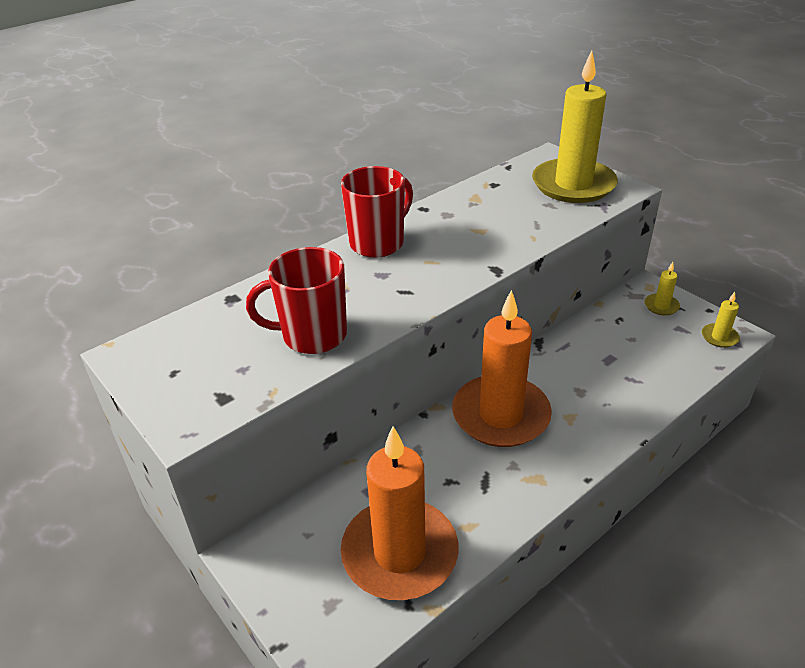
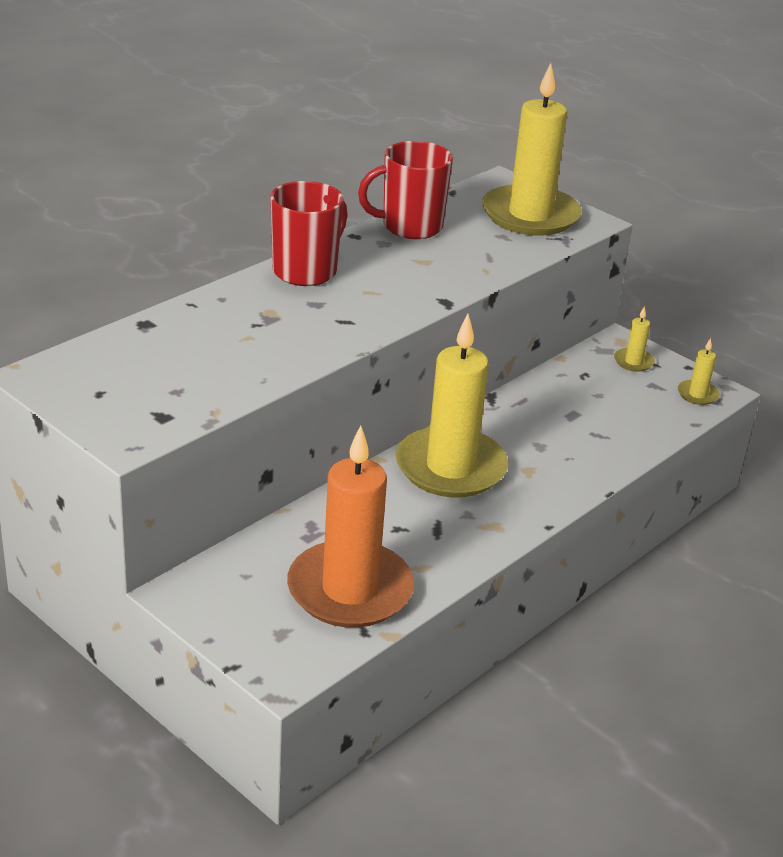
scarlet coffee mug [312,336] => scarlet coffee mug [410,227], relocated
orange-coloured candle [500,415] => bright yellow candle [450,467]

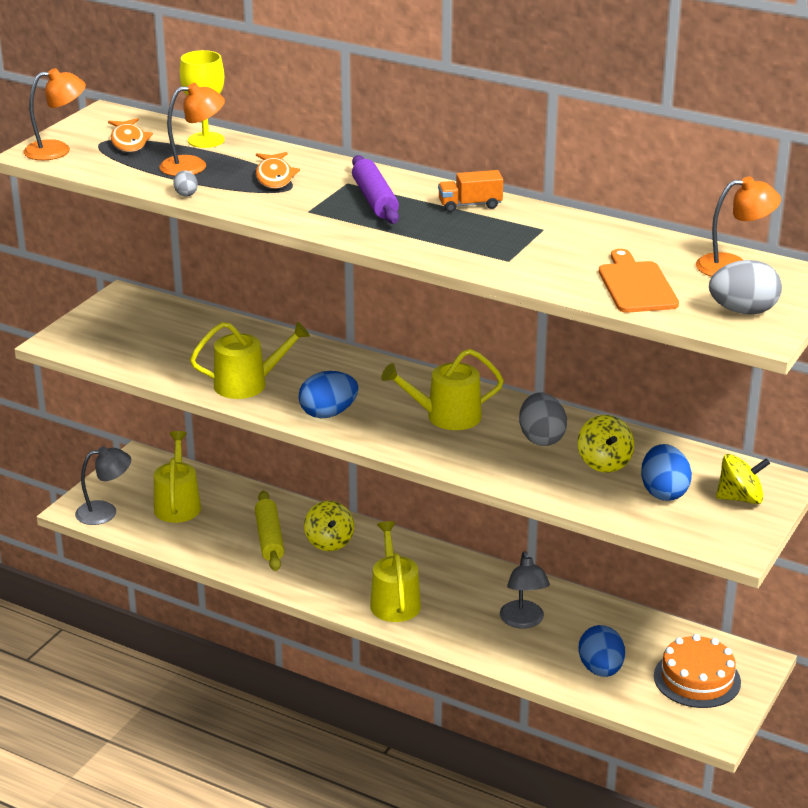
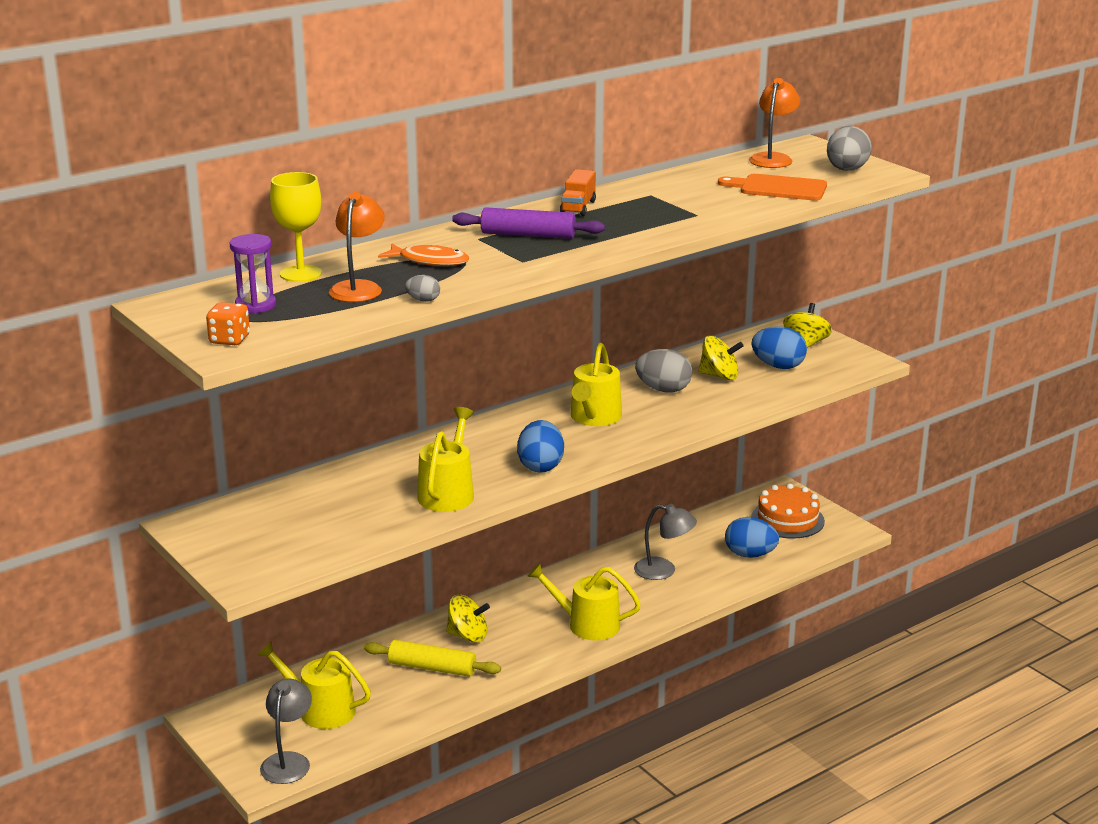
orange-coloured desk lamp [57,150] => orange-coloured dice [229,340]
orange-coloured fish [129,142] => purple sand timer [255,305]

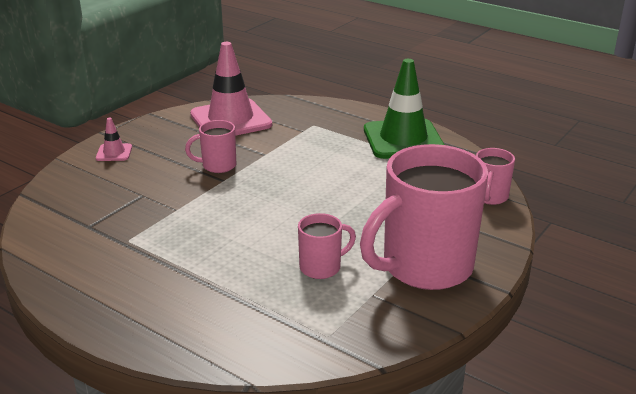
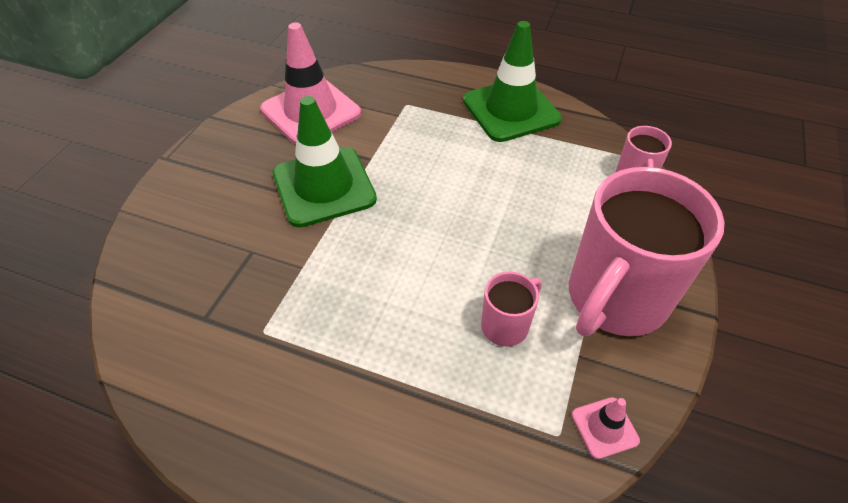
rosy road cone [114,153] => rosy road cone [604,427], relocated
rosy coffee mug [218,166] => green road cone [324,186]

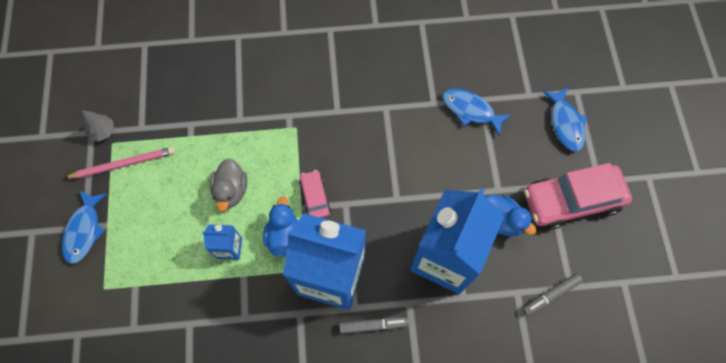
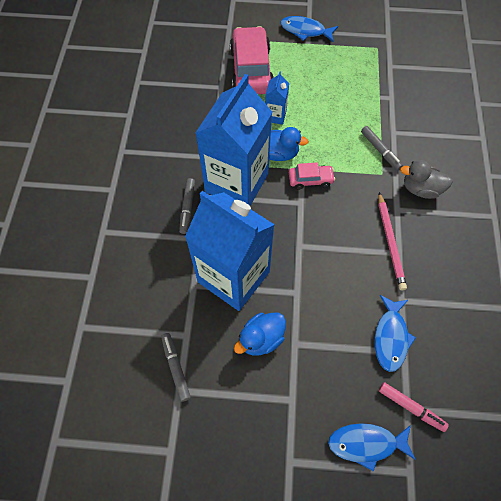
rosy wooden pencil [123,164] => rosy wooden pencil [390,242], relocated
ash-grey fir tree [103,131] => nothing
ash-grey toy duck [231,190] => ash-grey toy duck [420,189], relocated
royal blue fish [470,110] => royal blue fish [390,337], 150 degrees clockwise
rosy toy car [571,200] => rosy toy car [251,70], relocated
nothing => ash-grey marker [380,150]
nothing => rosy marker [411,407]

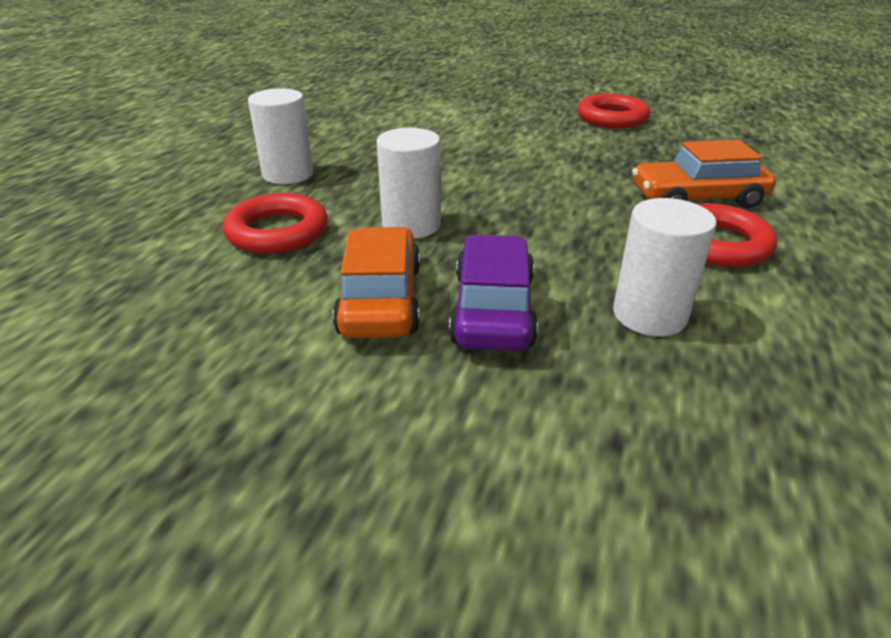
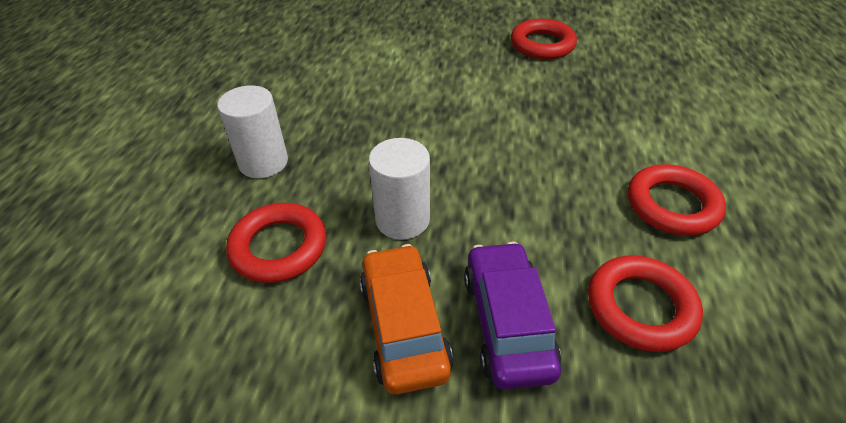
pure white solid cylinder [649,315] => scarlet hoop [640,307]
orange-coloured toy car [697,198] => nothing

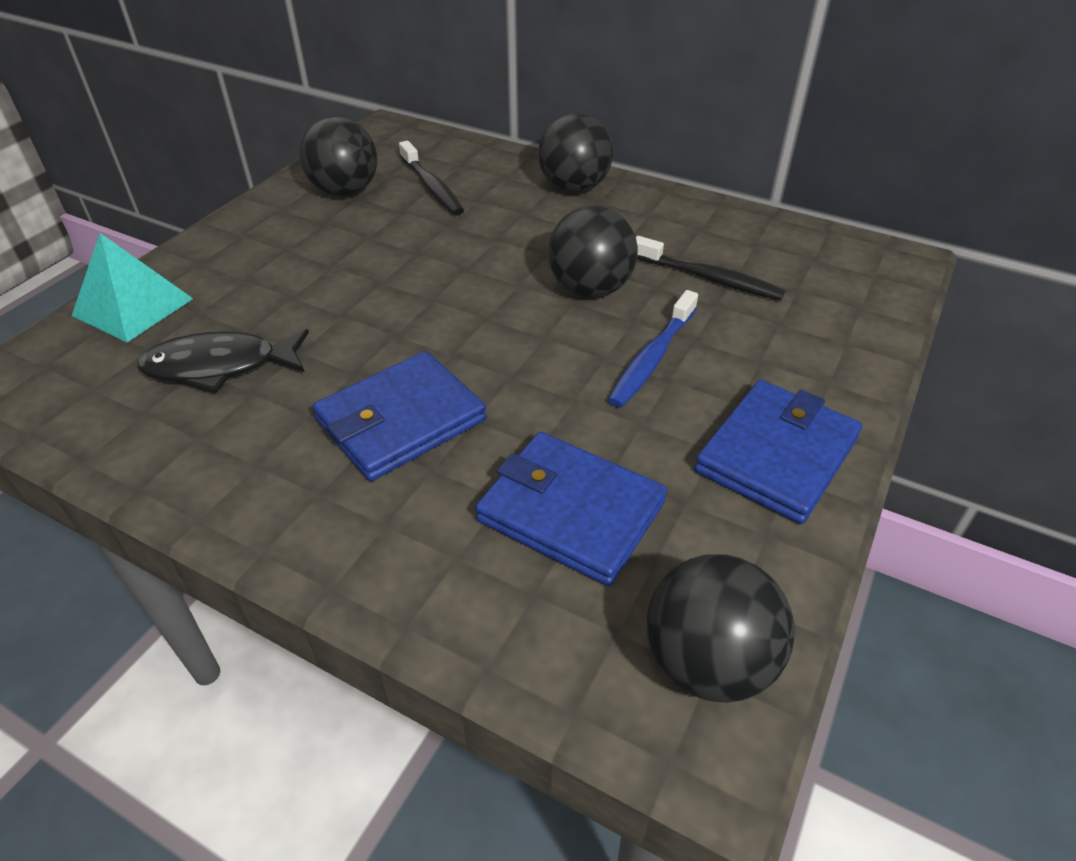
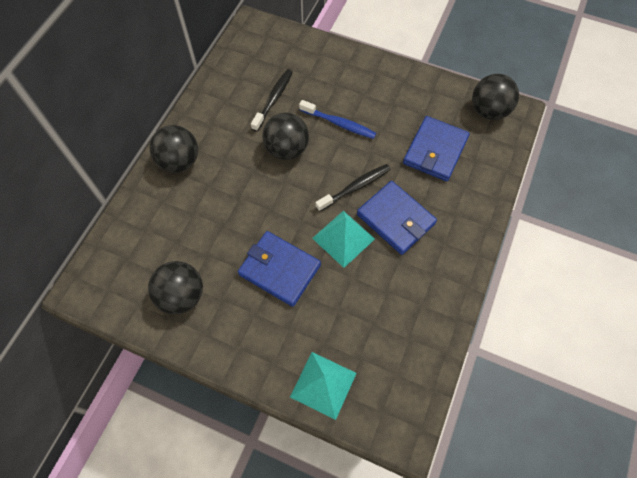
ebony fish [219,366] => nothing
ebony tooth brush [432,187] => ebony tooth brush [355,187], relocated
royal blue billfold [776,454] => royal blue billfold [279,270], relocated
nothing => turquoise solid pyramid [343,238]

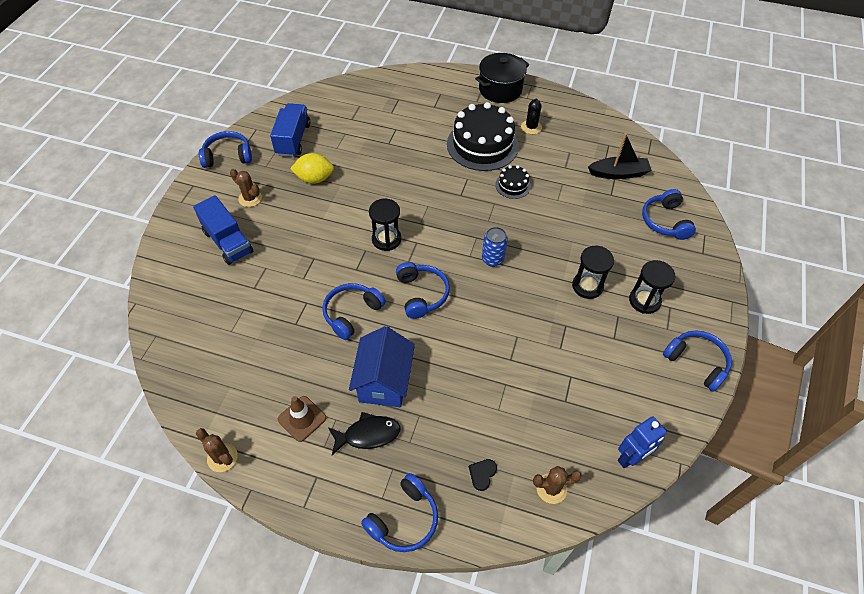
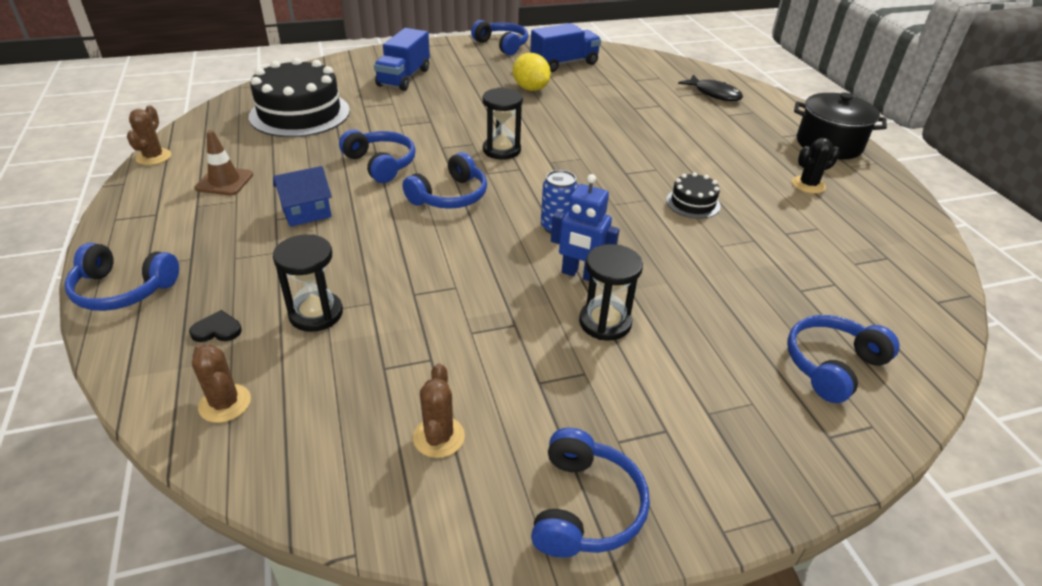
brown prickly plant [250,198] => brown prickly plant [439,437], relocated
royal blue headphones [352,313] => royal blue headphones [381,164], 45 degrees clockwise
ebony fish [368,434] => ebony fish [714,94], relocated
royal blue cottage [384,381] => royal blue cottage [306,213], x0.62
ebony gateau [482,145] => ebony gateau [300,113], relocated
ebony boat [618,173] => nothing
royal blue robot [631,458] => royal blue robot [580,274], relocated
ebony sand timer [644,301] => ebony sand timer [316,314], relocated

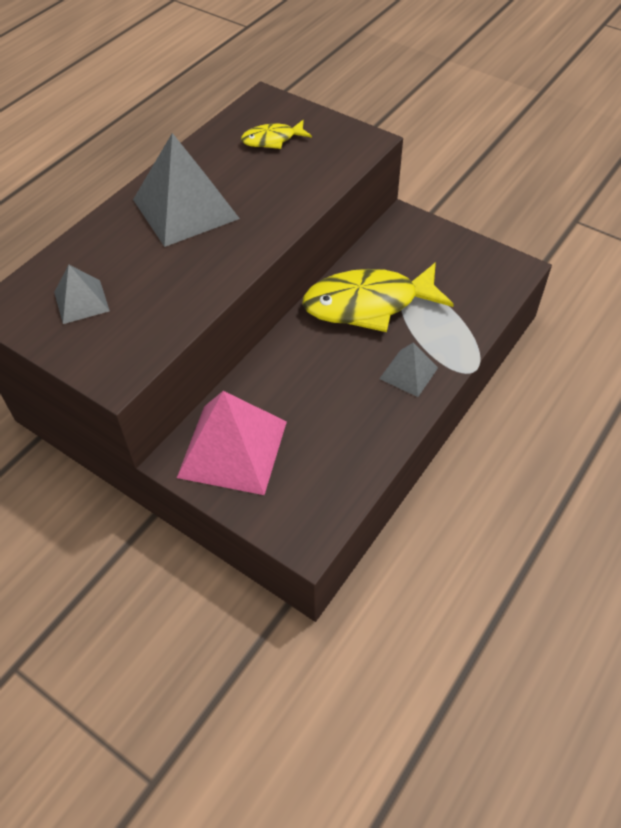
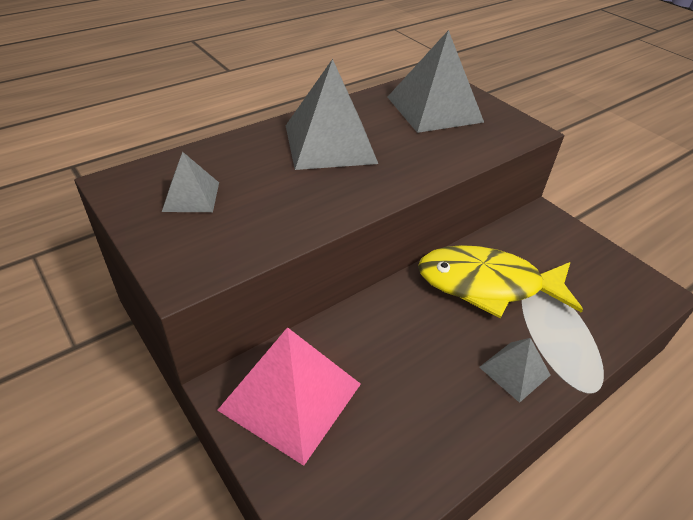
bright yellow fish [272,140] => ash-grey solid pyramid [434,109]

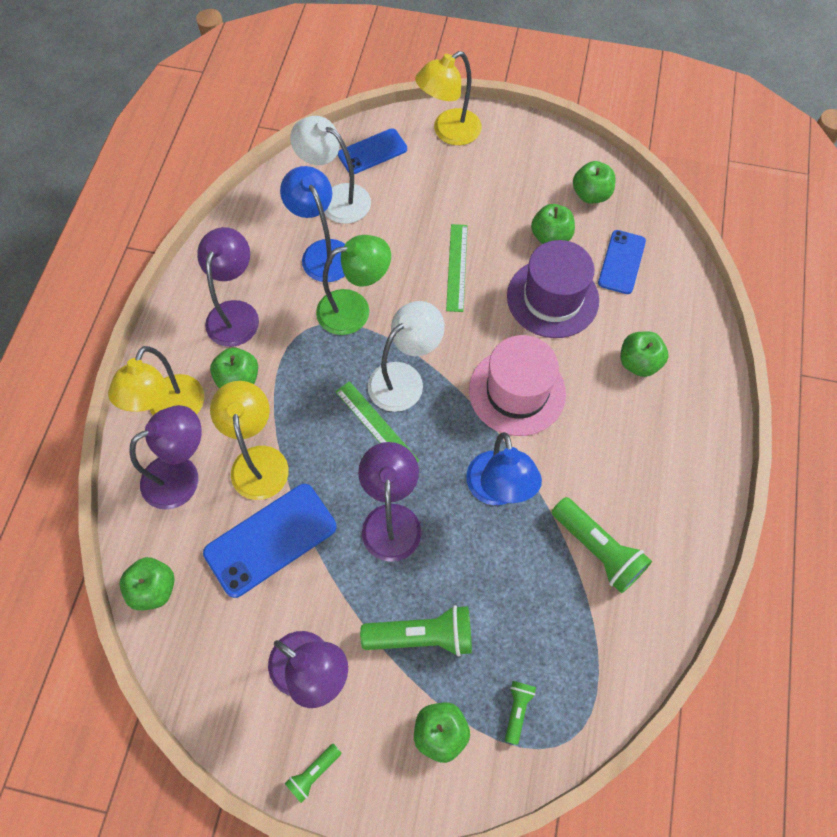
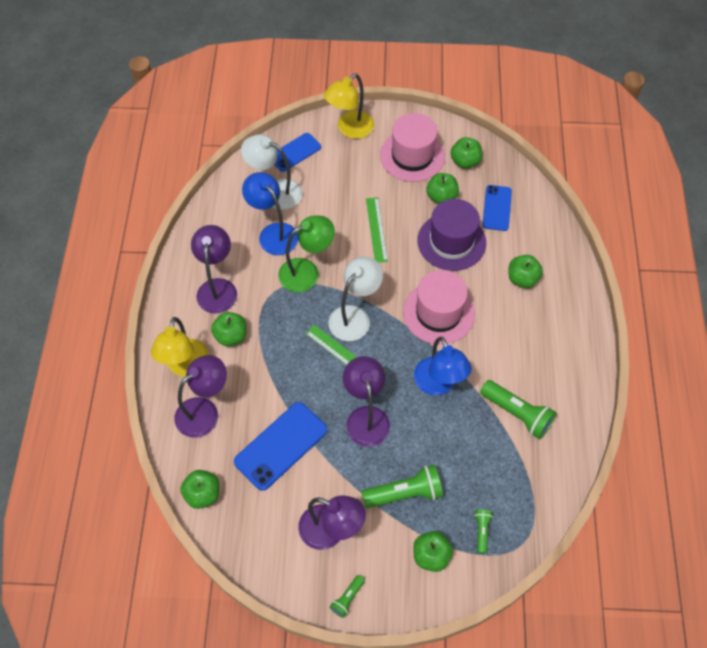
bright yellow desk lamp [258,460] => nothing
nothing => rosy hat [412,156]

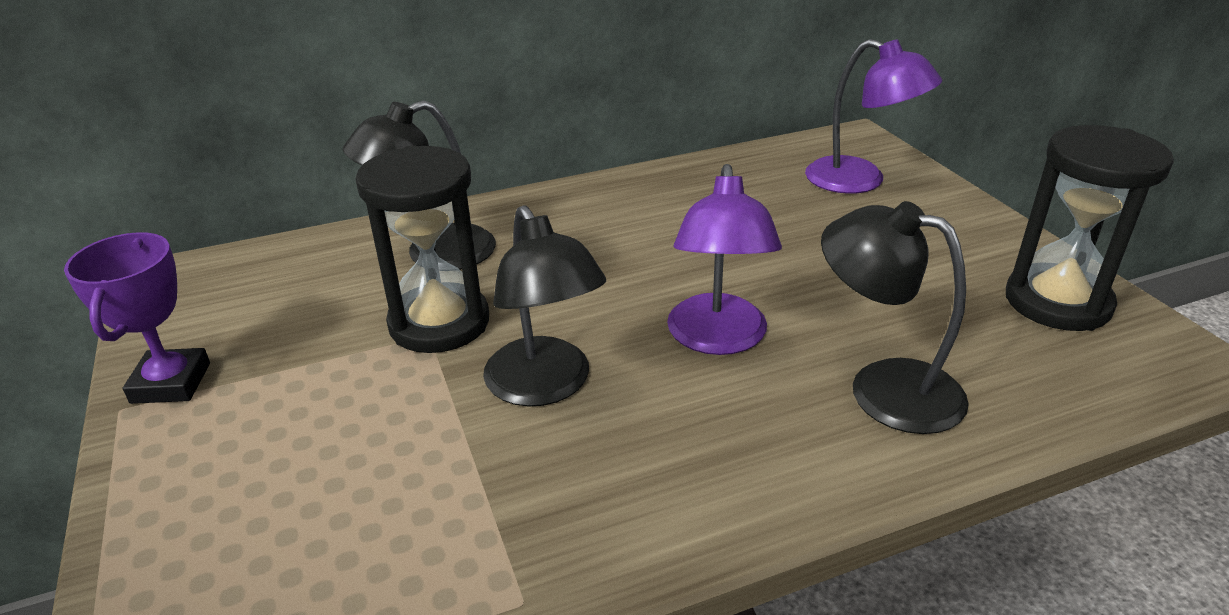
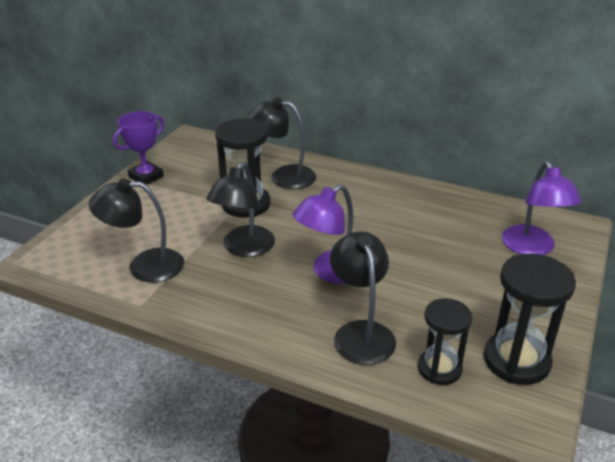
nothing => ebony desk lamp [144,266]
nothing => ebony sand timer [439,368]

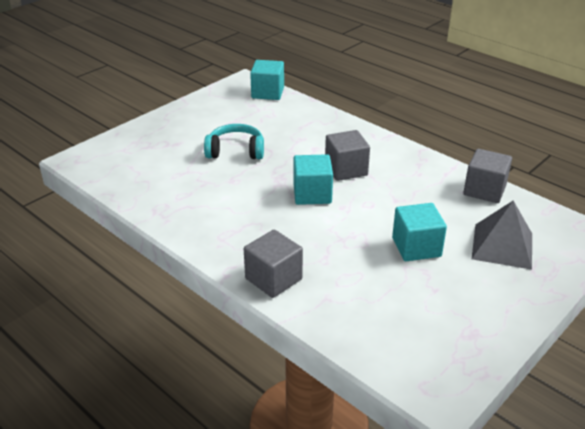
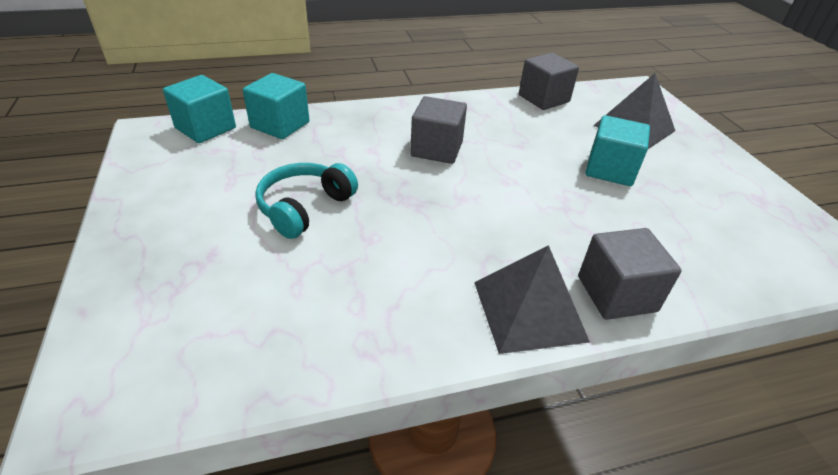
turquoise block [312,194] => turquoise block [280,125], relocated
nothing => ash-grey solid pyramid [529,311]

